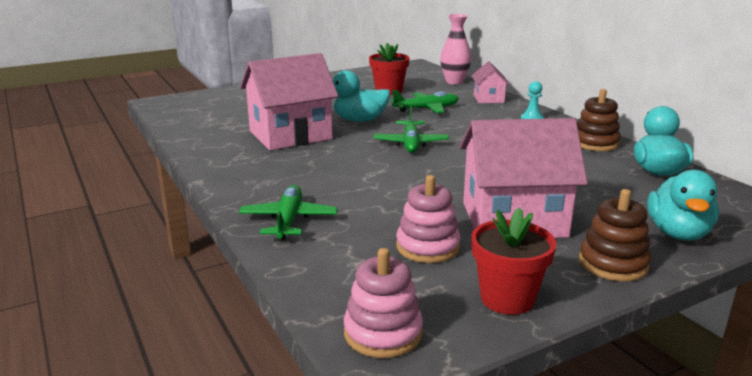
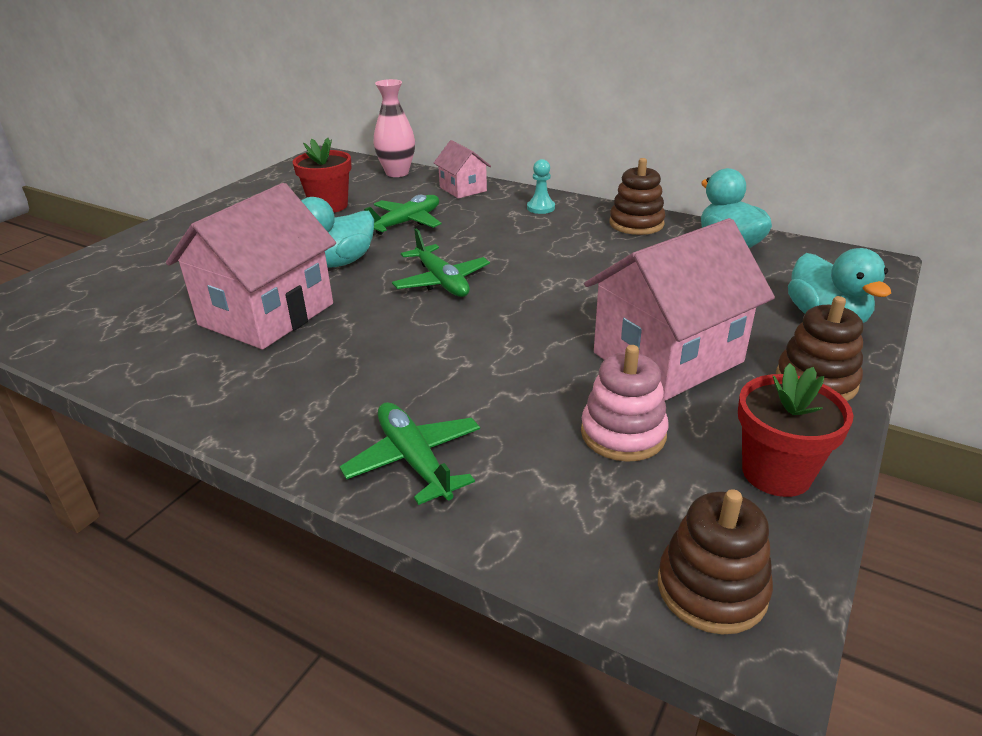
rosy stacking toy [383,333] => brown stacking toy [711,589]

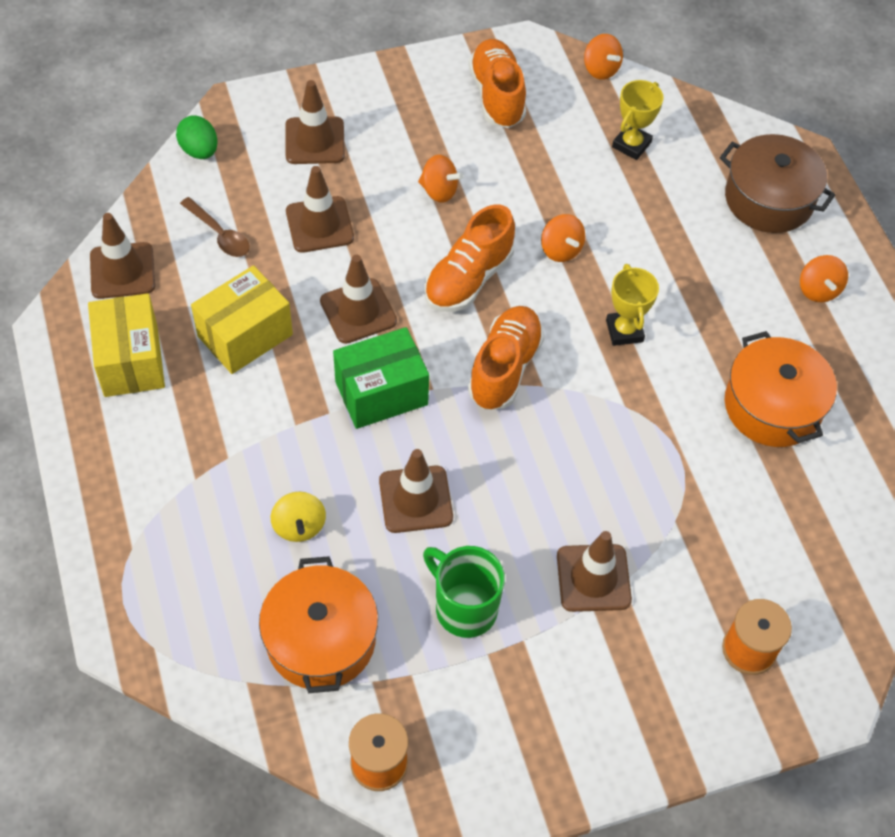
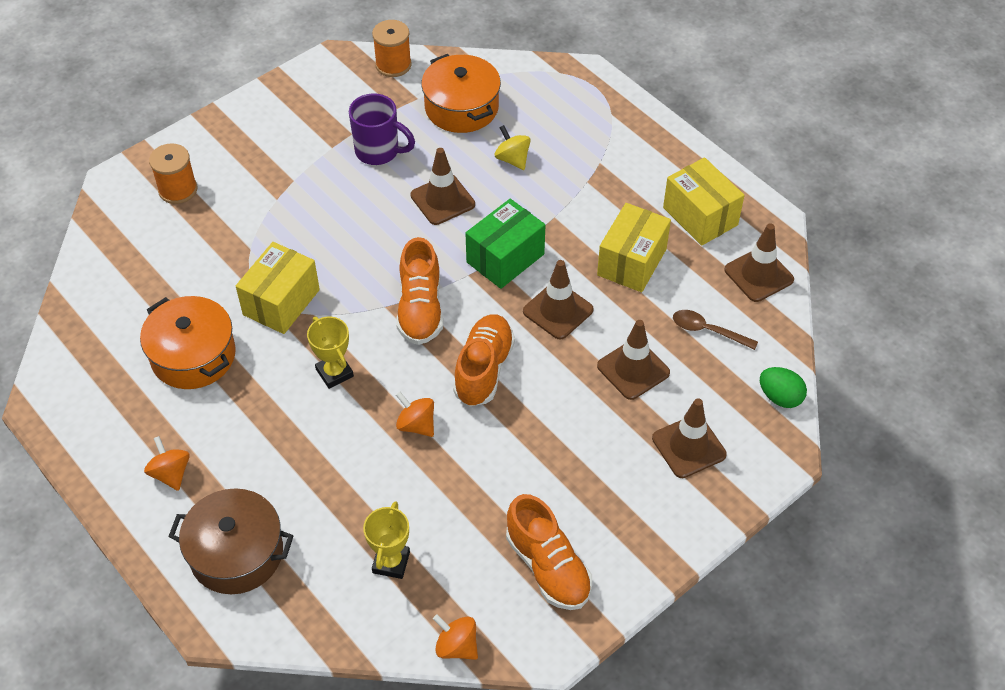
orange-coloured spinning top [439,191] => nothing
green coffee mug [464,607] => purple coffee mug [379,151]
brown road cone [593,578] => nothing
nothing => bright yellow box [281,302]

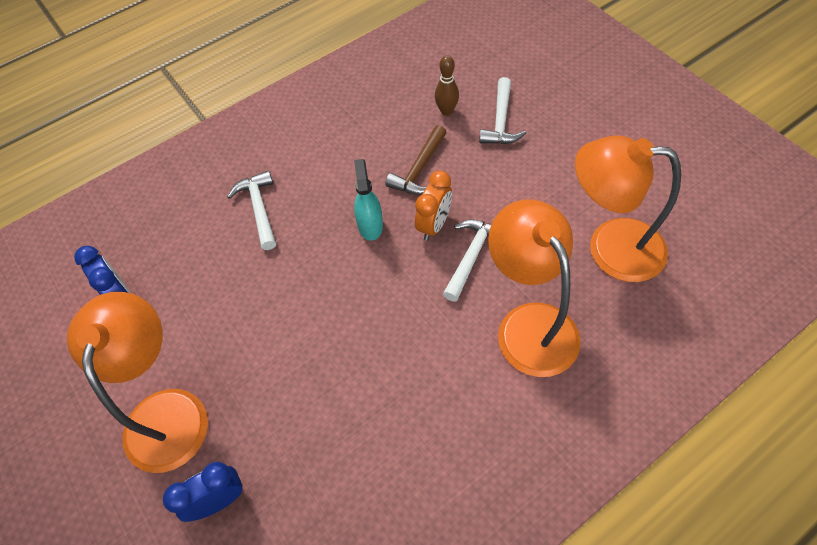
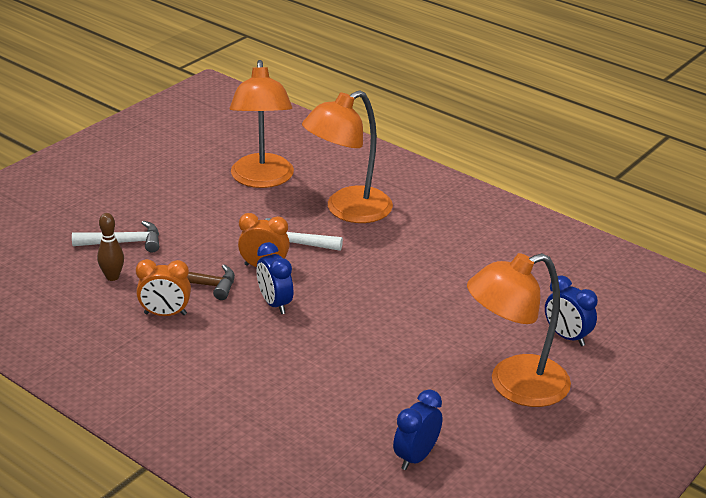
pure white hammer [259,209] => nothing
turquoise spray cleaner [370,225] => royal blue bedside clock [275,304]
nothing => orange-coloured bedside clock [165,314]

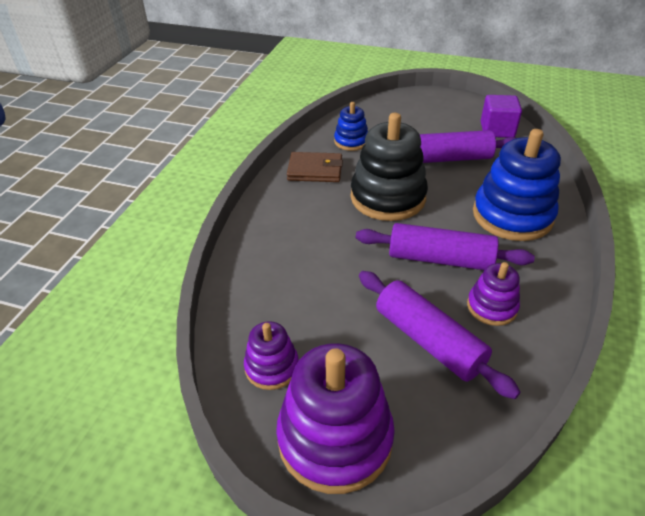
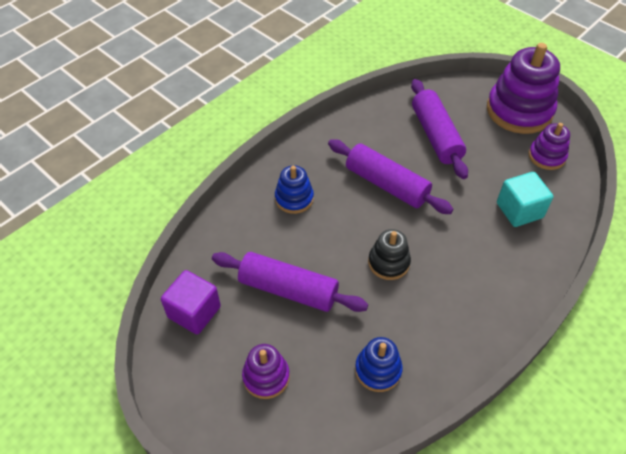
brown billfold [315,170] => nothing
ebony stacking toy [388,197] => ebony stacking toy [388,262], x0.53
purple stacking toy [491,307] => purple stacking toy [266,377], relocated
royal blue stacking toy [512,215] => royal blue stacking toy [294,198], x0.53
nothing => turquoise block [519,210]

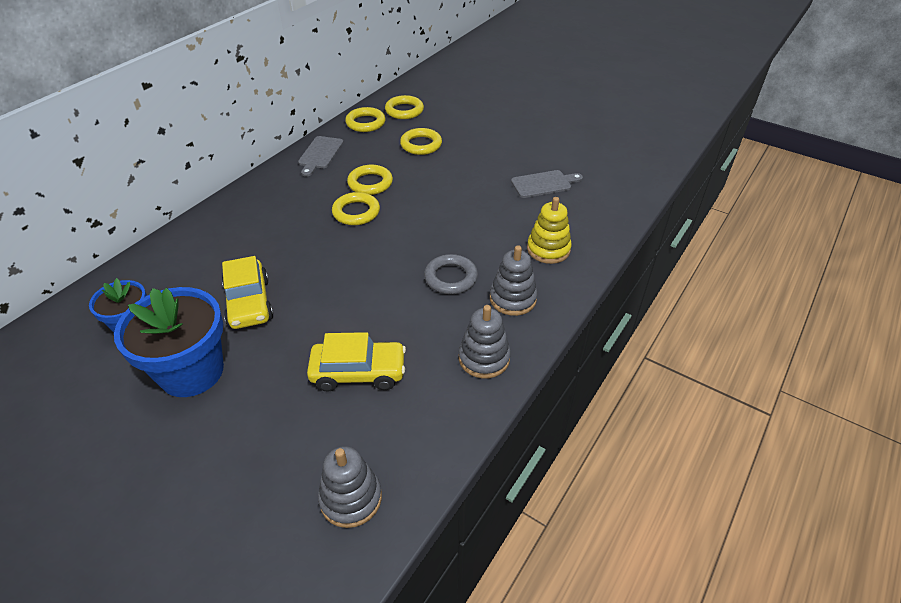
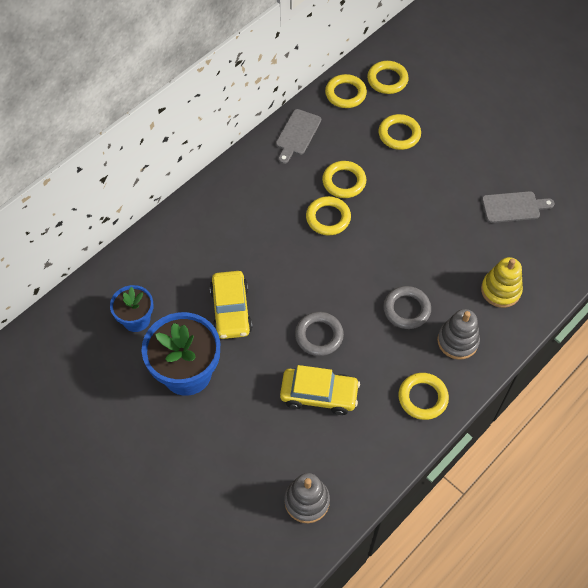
ash-grey stacking toy [484,358] => bright yellow hoop [422,398]
nothing => ash-grey hoop [319,336]

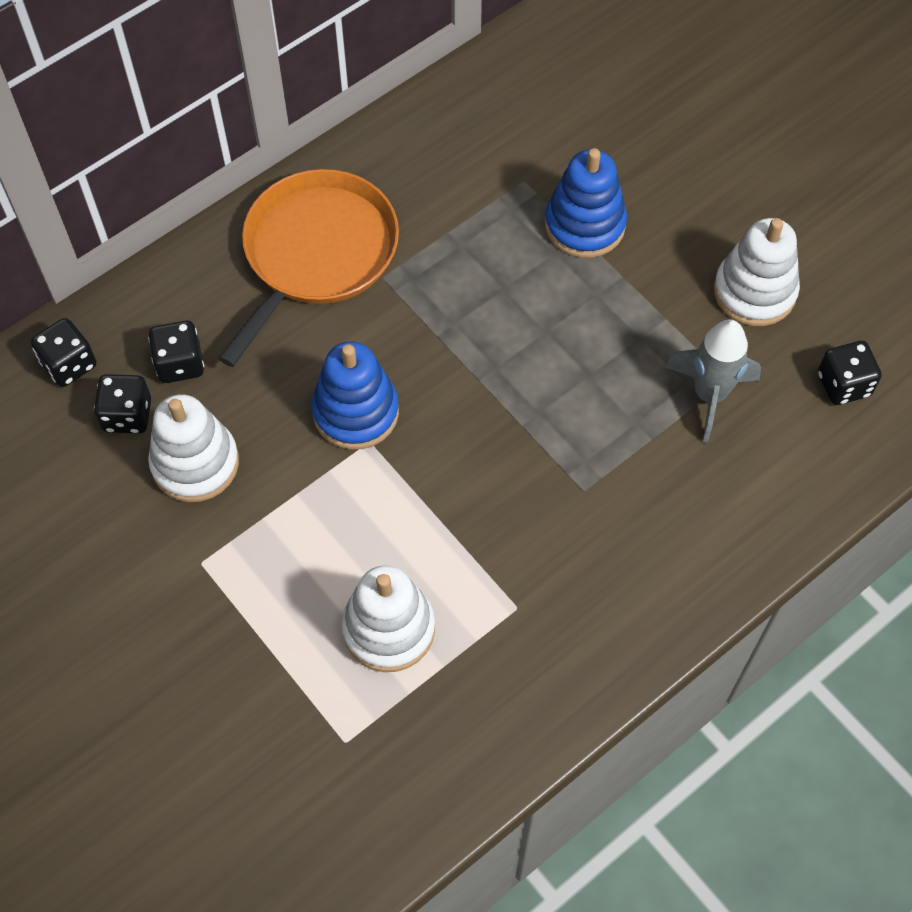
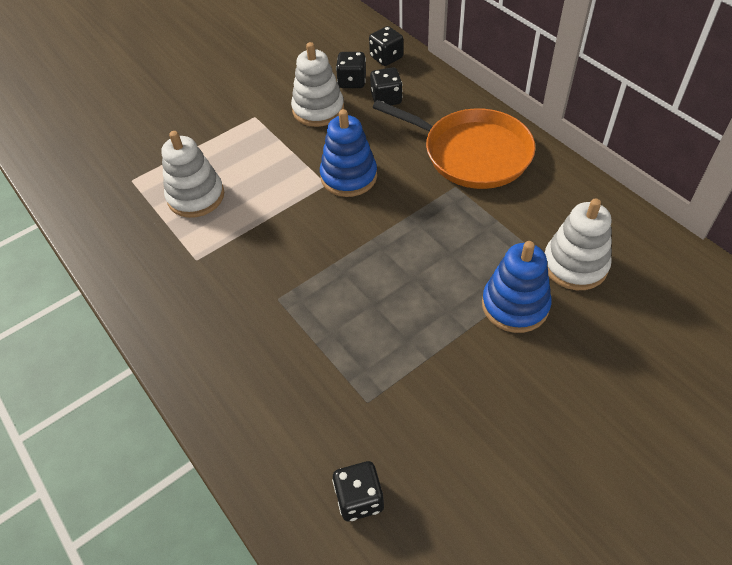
ash-grey spaceship [709,395] => nothing
pure white stacking toy [754,292] => pure white stacking toy [575,265], relocated

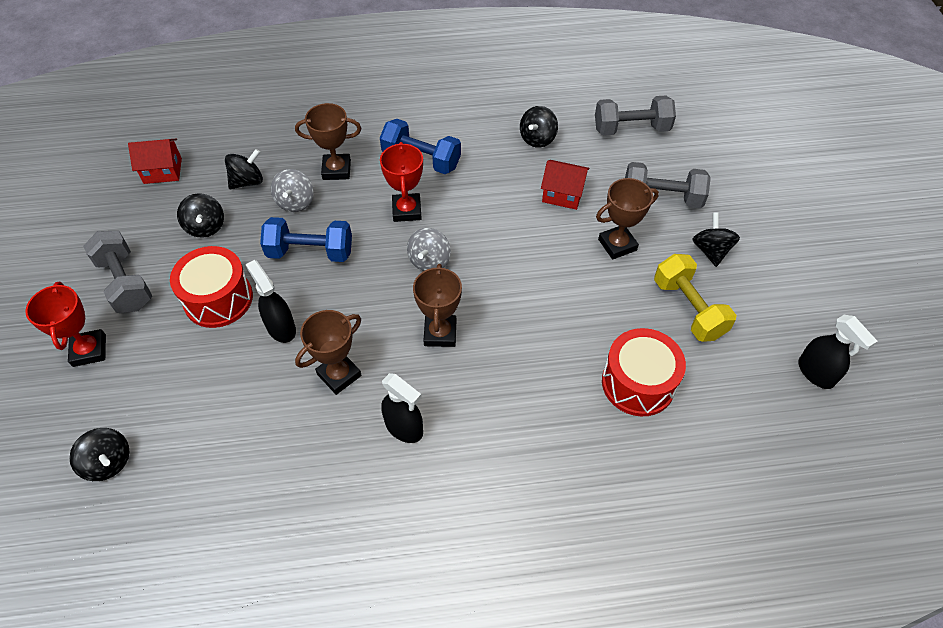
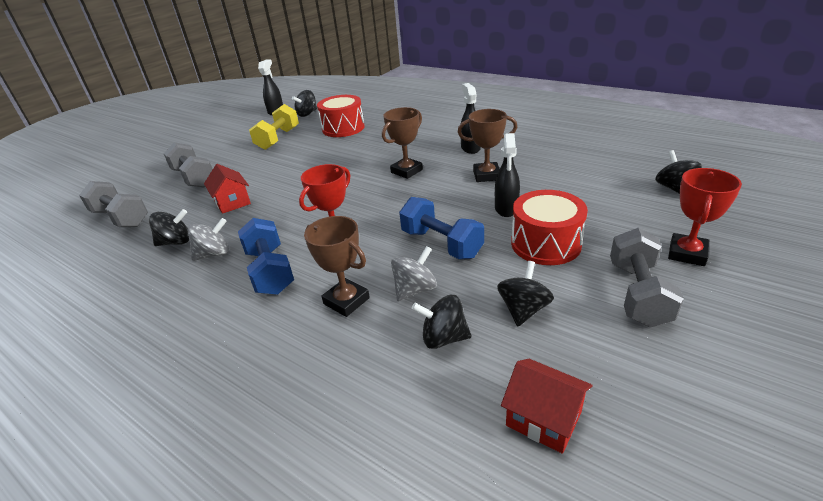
ash-grey spinning top [429,261] => ash-grey spinning top [214,254], relocated
brown trophy [617,245] => nothing
ebony spinning top [711,251] => ebony spinning top [307,114], relocated

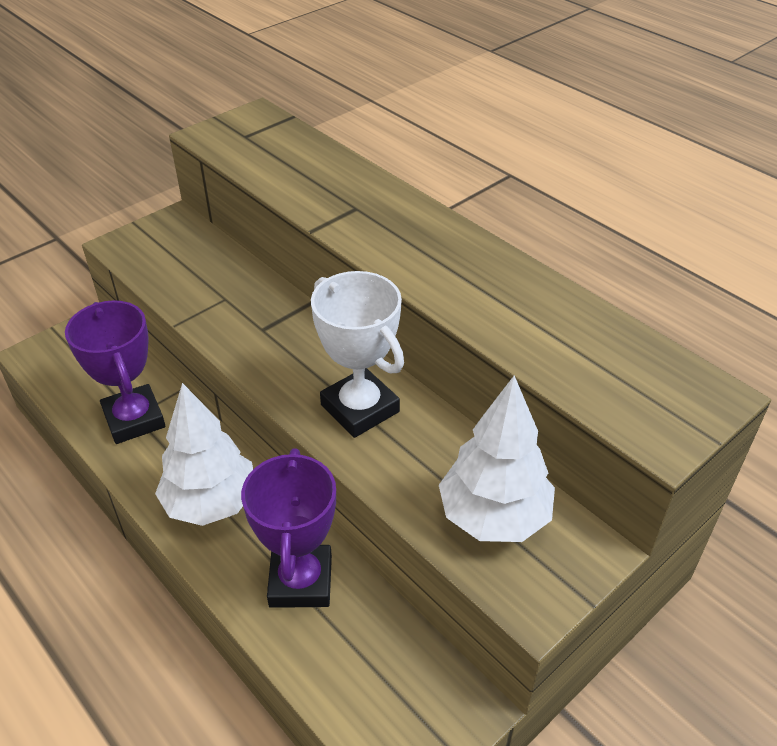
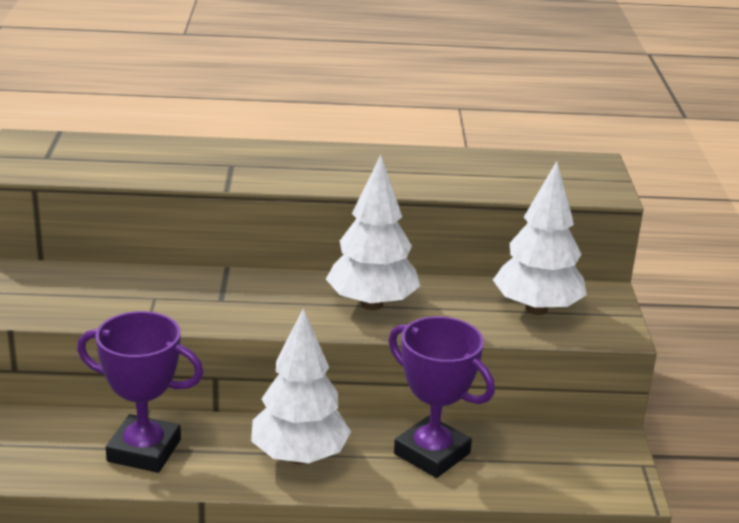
pure white trophy [360,408] => pure white fir tree [371,304]

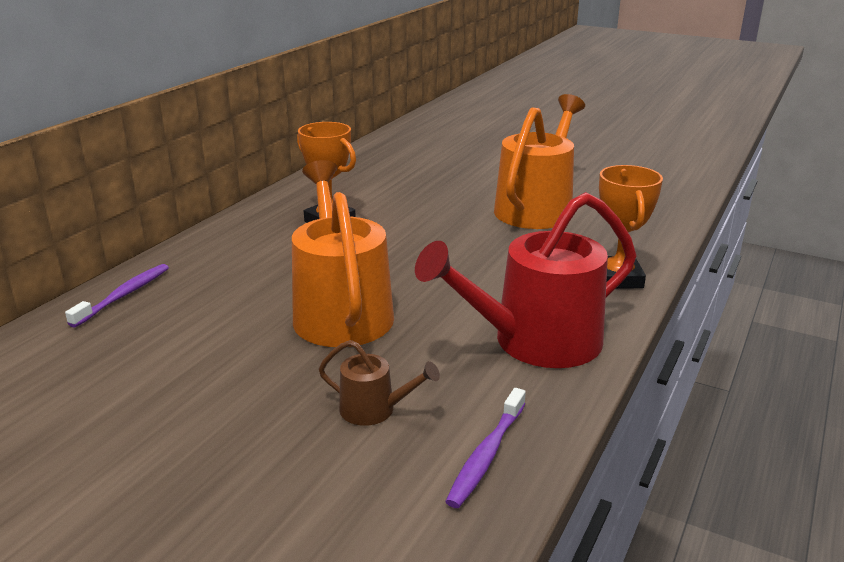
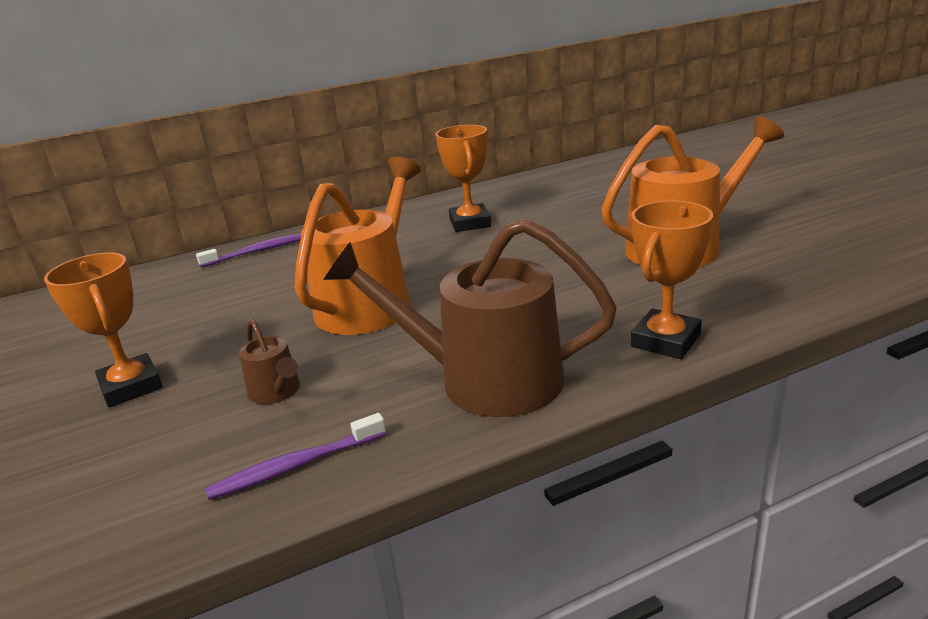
scarlet watering pot [536,342] => brown watering pot [486,379]
nothing => orange-coloured trophy [131,386]

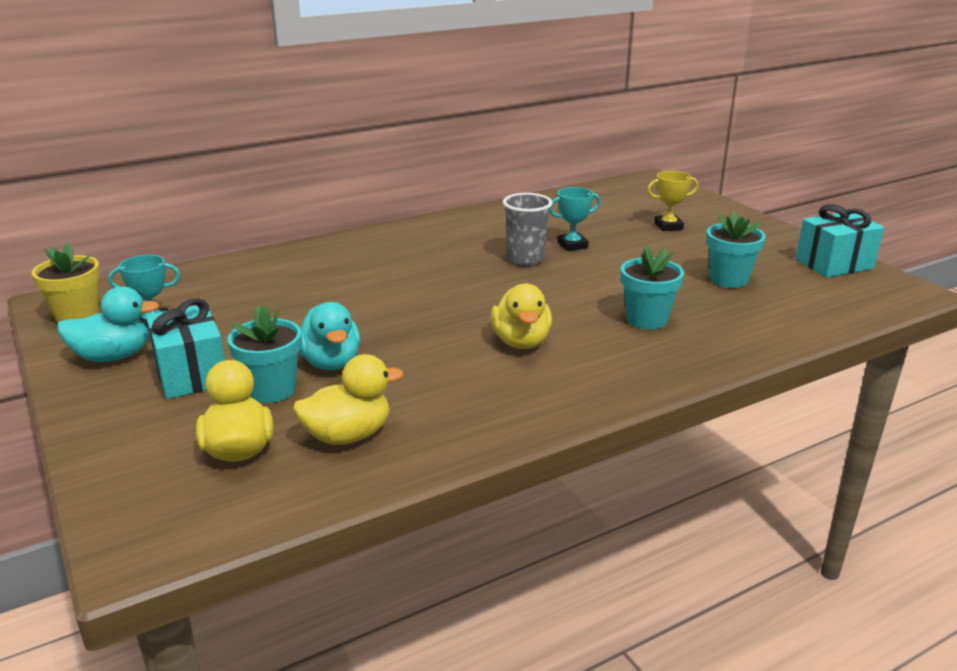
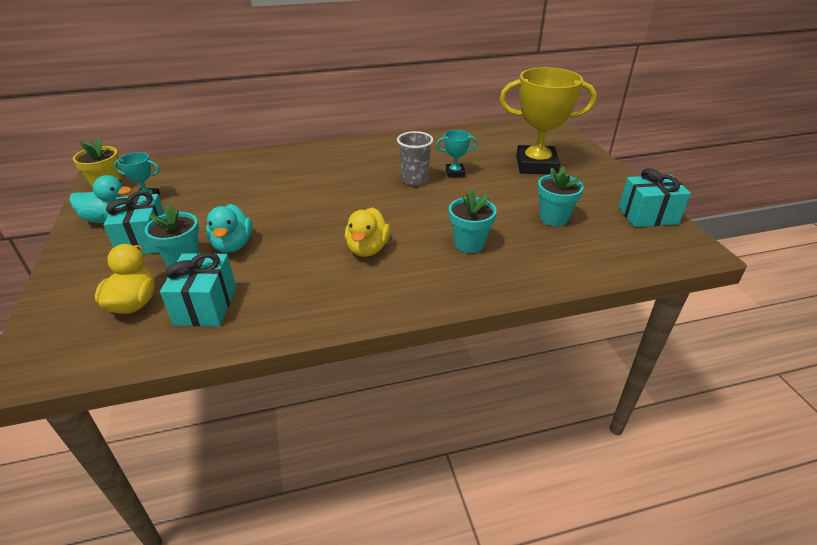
bright yellow toy duck [348,435] => turquoise wrapped gift [206,305]
bright yellow trophy [668,226] => bright yellow trophy [536,165], x2.22

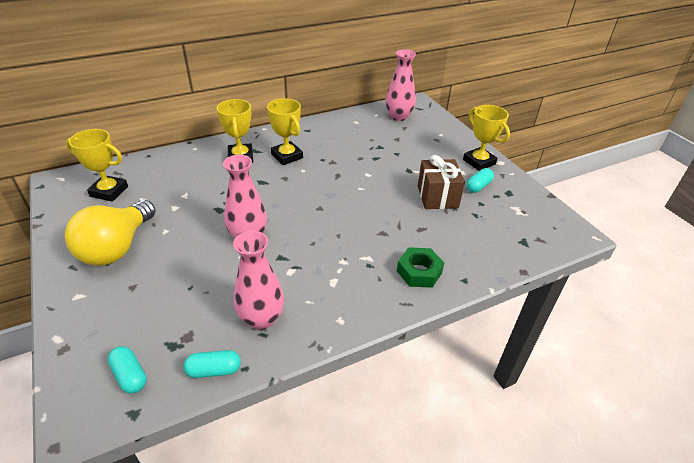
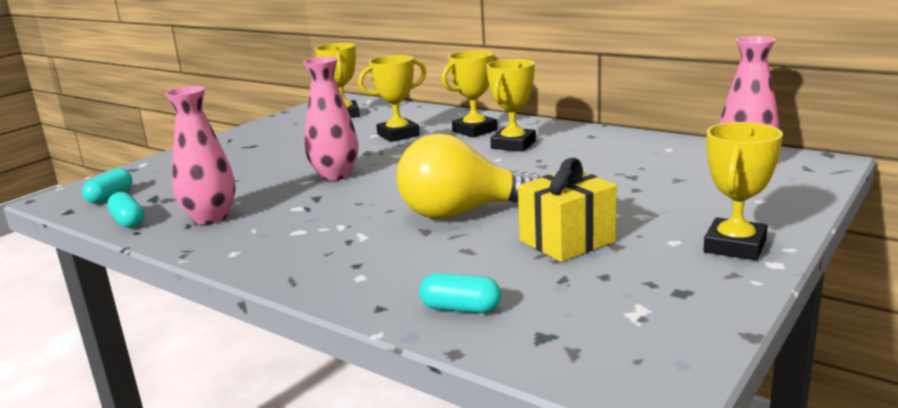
bright yellow lightbulb [117,247] => bright yellow lightbulb [461,213], relocated
green hex nut [419,272] => nothing
brown wrapped gift [437,197] => bright yellow wrapped gift [567,241]
turquoise pill shape [478,186] => turquoise pill shape [460,308], relocated
nothing => bright yellow trophy [398,135]

